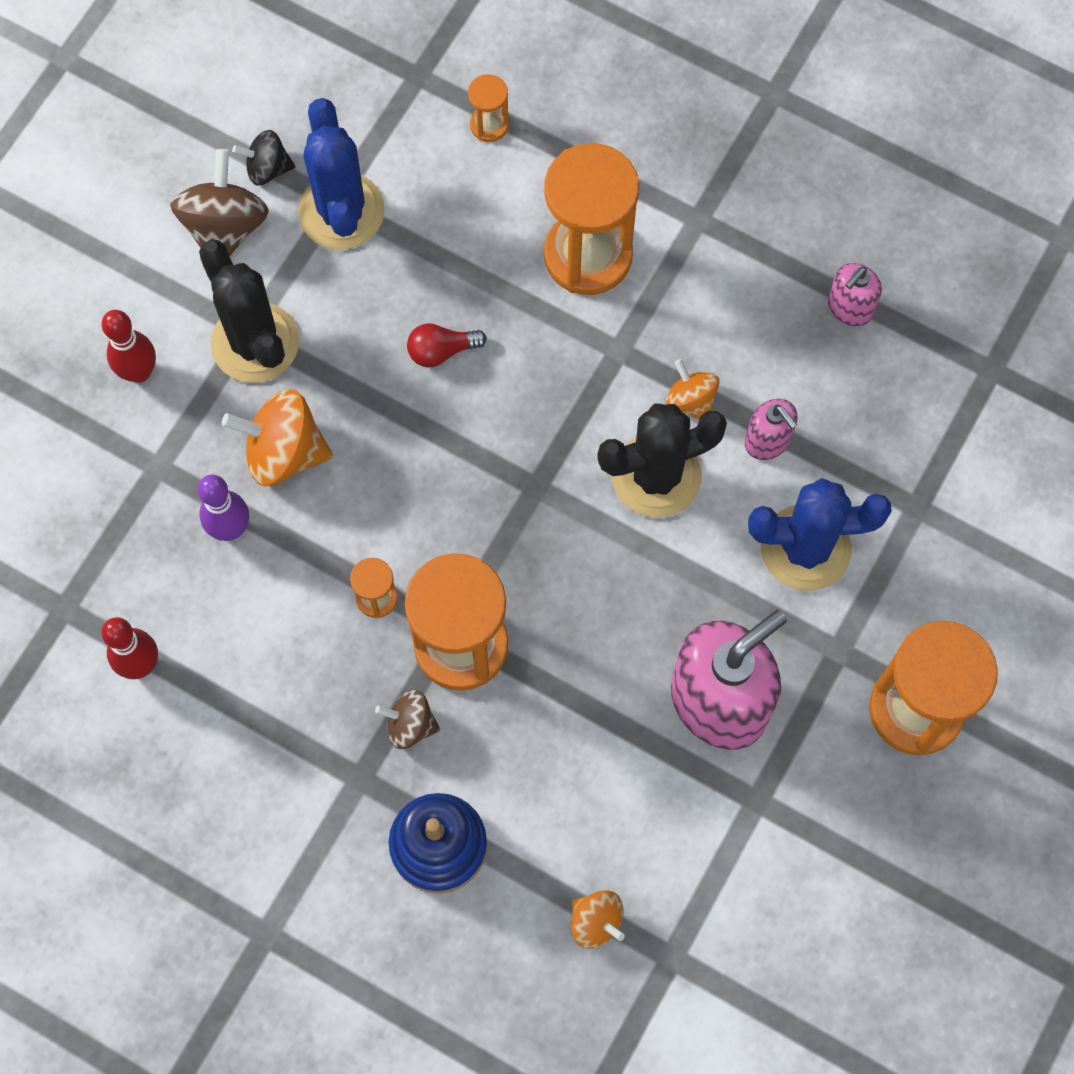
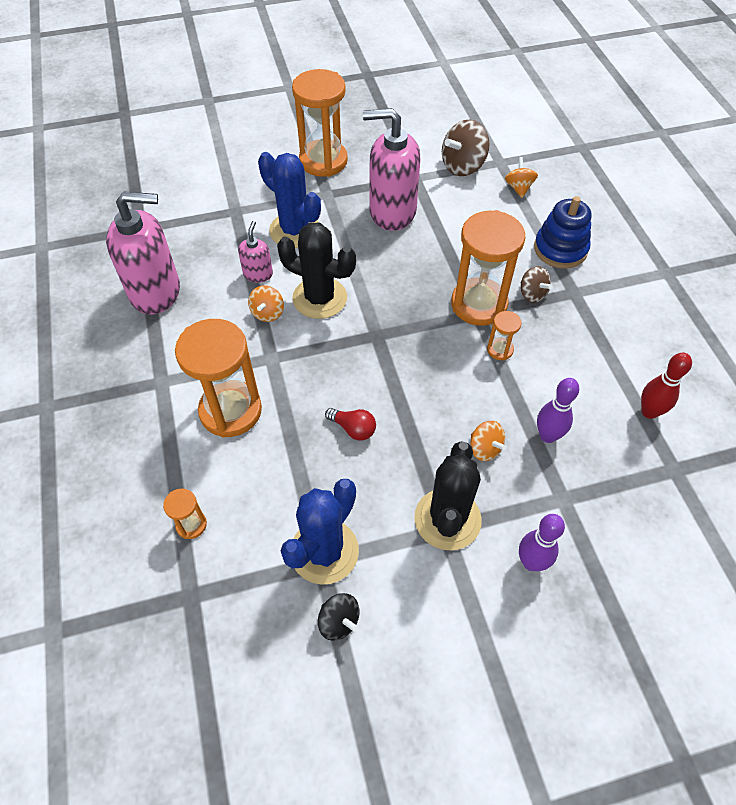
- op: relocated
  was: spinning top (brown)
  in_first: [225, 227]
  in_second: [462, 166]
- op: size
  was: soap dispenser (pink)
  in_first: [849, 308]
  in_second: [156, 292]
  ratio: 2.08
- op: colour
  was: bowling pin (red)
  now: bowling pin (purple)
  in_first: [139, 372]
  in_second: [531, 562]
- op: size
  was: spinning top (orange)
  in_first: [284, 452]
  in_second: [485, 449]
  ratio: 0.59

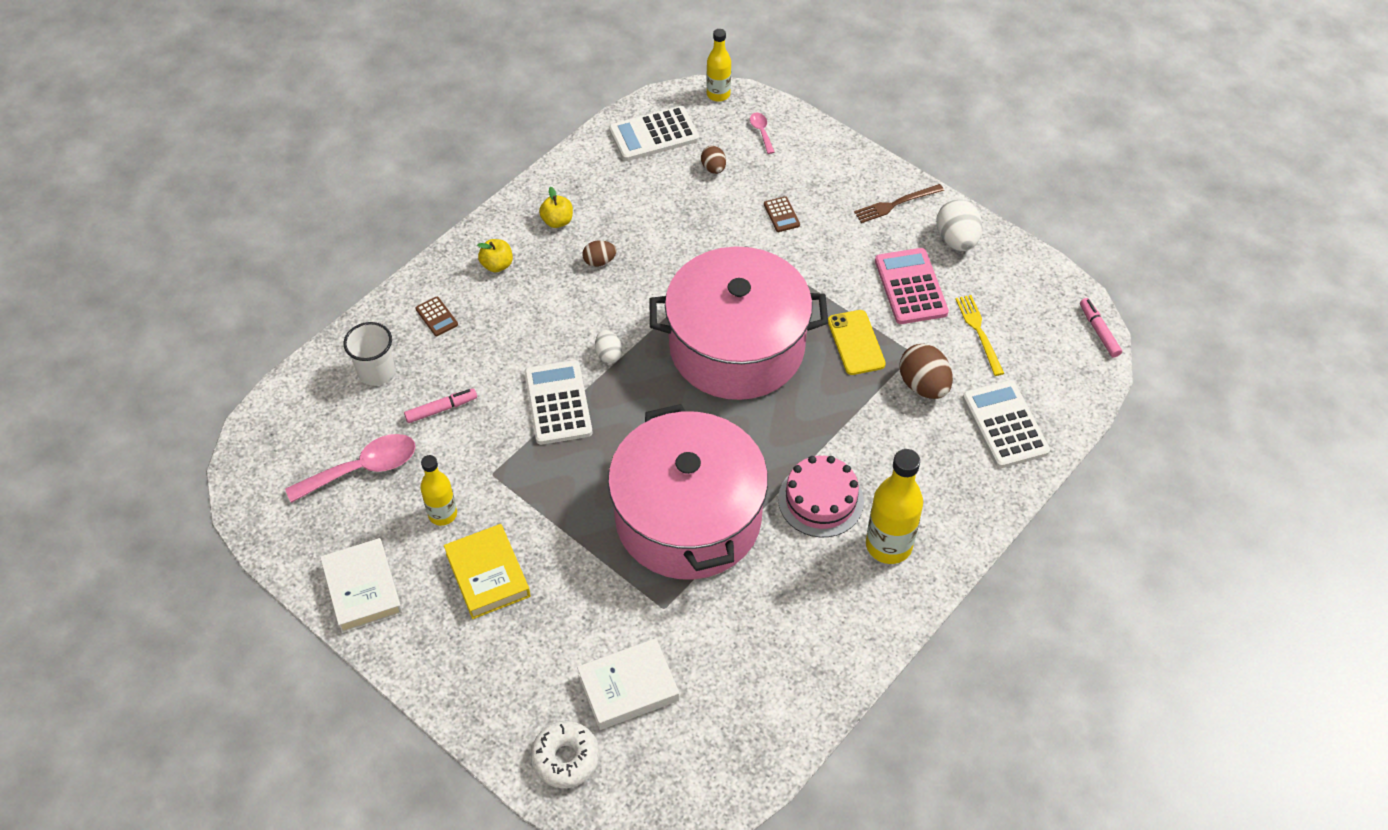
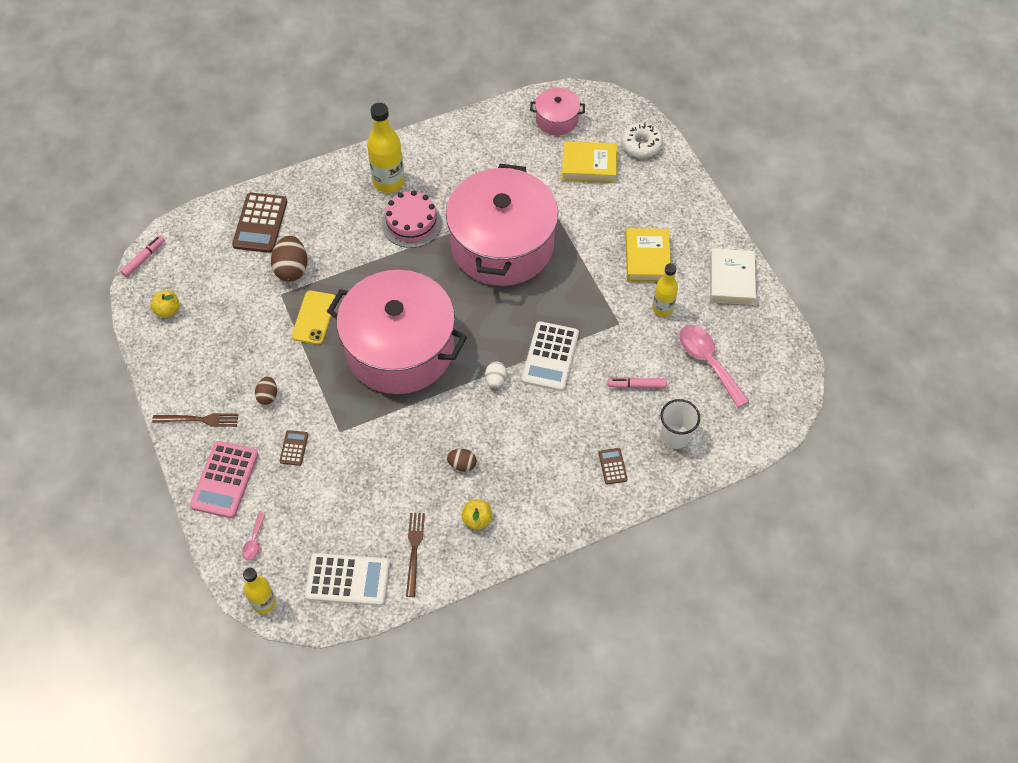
- op: relocated
  was: egg (brown)
  in_first: [713, 168]
  in_second: [268, 396]
- op: missing
  was: egg (white)
  in_first: [956, 240]
- op: relocated
  was: apple (yellow)
  in_first: [497, 265]
  in_second: [167, 310]
- op: relocated
  was: calculator (pink)
  in_first: [910, 287]
  in_second: [225, 480]
- op: missing
  was: fork (yellow)
  in_first: [979, 332]
- op: spun
  was: marker (pink)
  in_first: [1098, 331]
  in_second: [144, 259]
  clockwise: -150
- op: colour
  was: calculator (white)
  now: calculator (brown)
  in_first: [1005, 424]
  in_second: [260, 223]
- op: spun
  was: spoon (pink)
  in_first: [363, 469]
  in_second: [708, 362]
  clockwise: 60
- op: colour
  was: book (white)
  now: book (yellow)
  in_first: [628, 688]
  in_second: [589, 165]
- op: appeared
  now: pot (pink)
  in_second: [557, 119]
- op: appeared
  now: fork (brown)
  in_second: [414, 550]

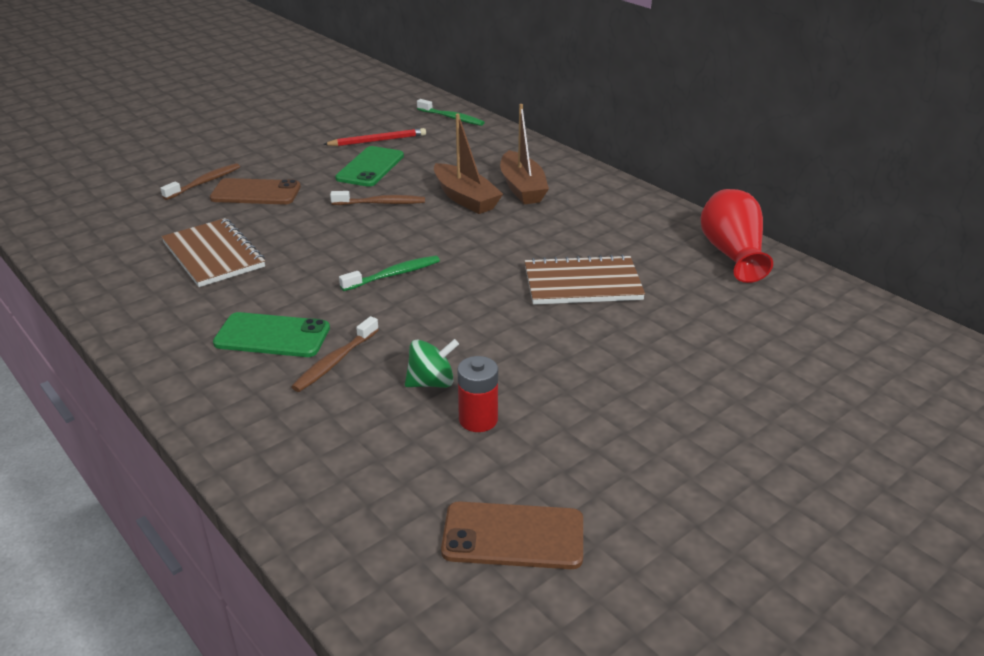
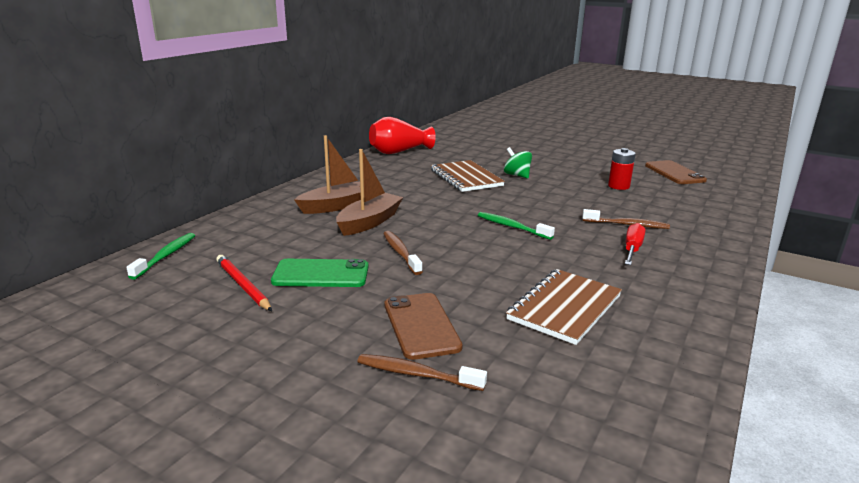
- op: exchanged
  was: phone (green)
  now: screwdriver (red)
  in_first: [272, 336]
  in_second: [632, 249]
- op: relocated
  was: spinning top (green)
  in_first: [431, 382]
  in_second: [517, 175]

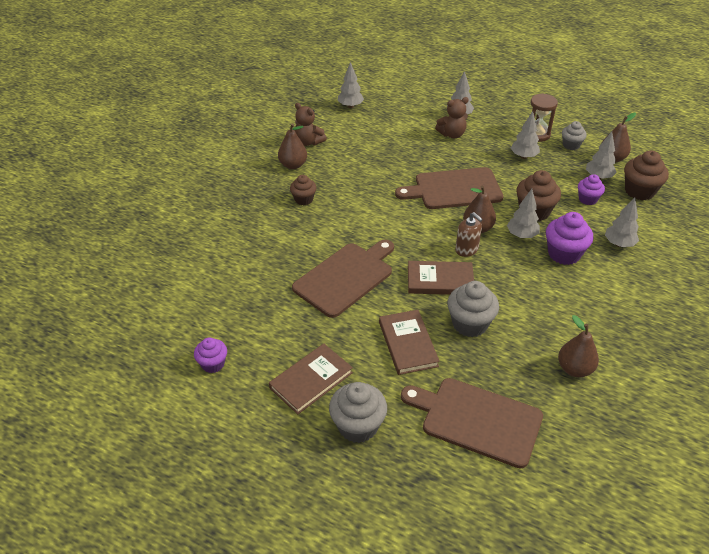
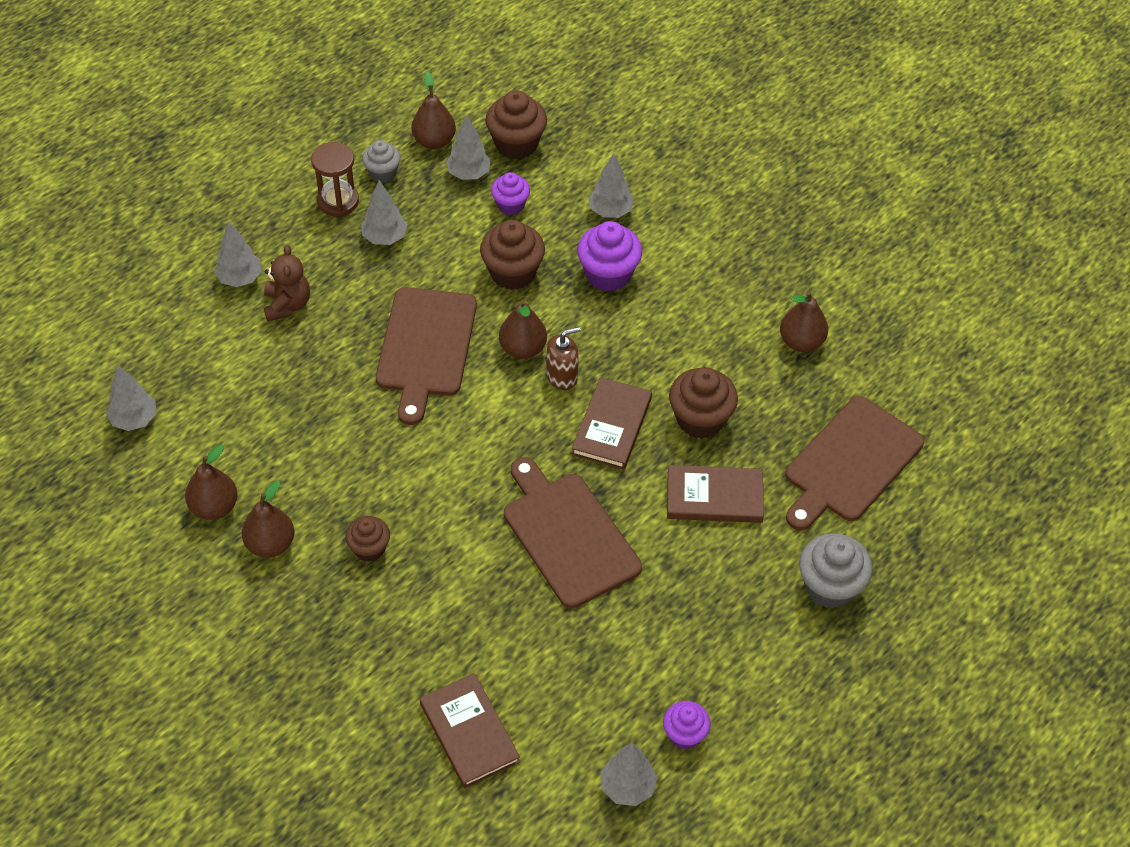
- op: exchanged
  was: teddy bear (brown)
  now: pear (brown)
  in_first: [308, 142]
  in_second: [214, 507]
- op: relocated
  was: tree (grey)
  in_first: [521, 235]
  in_second: [627, 787]
- op: colour
  was: cupcake (grey)
  now: cupcake (brown)
  in_first: [470, 324]
  in_second: [700, 419]
- op: relocated
  was: book (brown)
  in_first: [311, 380]
  in_second: [469, 733]

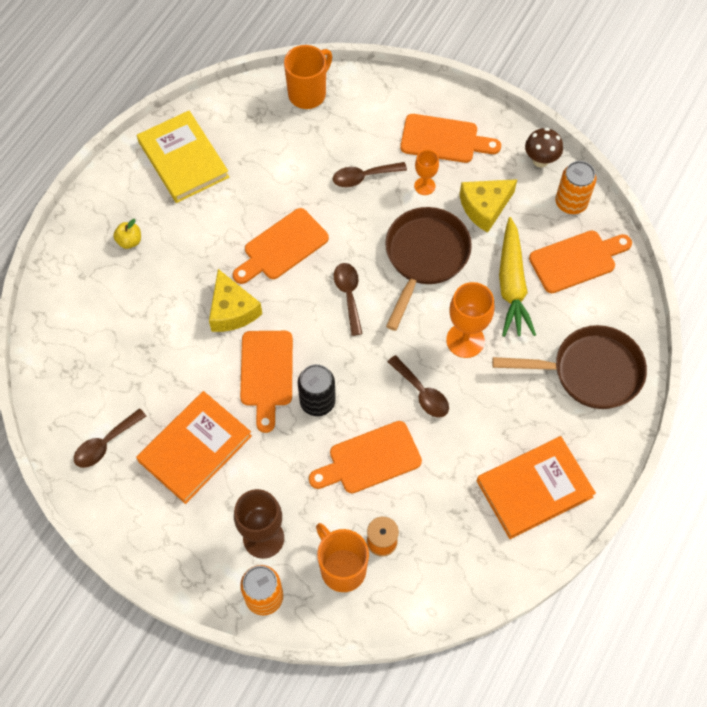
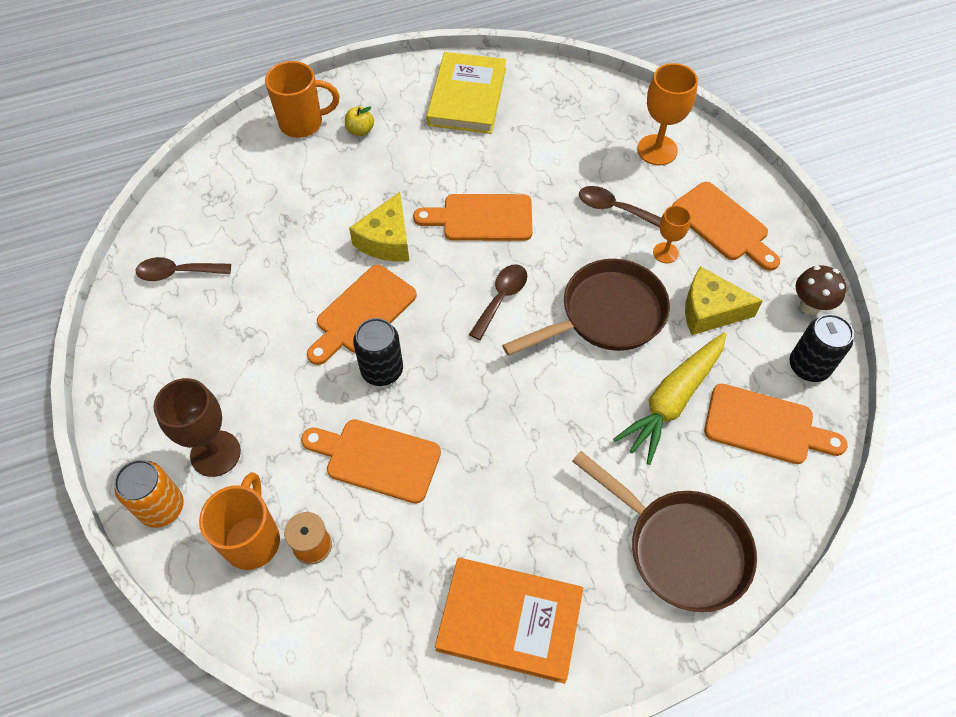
- op: relocated
  was: mug (orange)
  in_first: [308, 93]
  in_second: [303, 123]
- op: colour
  was: can (orange)
  now: can (black)
  in_first: [571, 203]
  in_second: [809, 366]
- op: relocated
  was: goblet (orange)
  in_first: [465, 340]
  in_second: [657, 150]
- op: missing
  was: spoon (brown)
  in_first: [422, 393]
- op: missing
  was: book (orange)
  in_first: [195, 448]

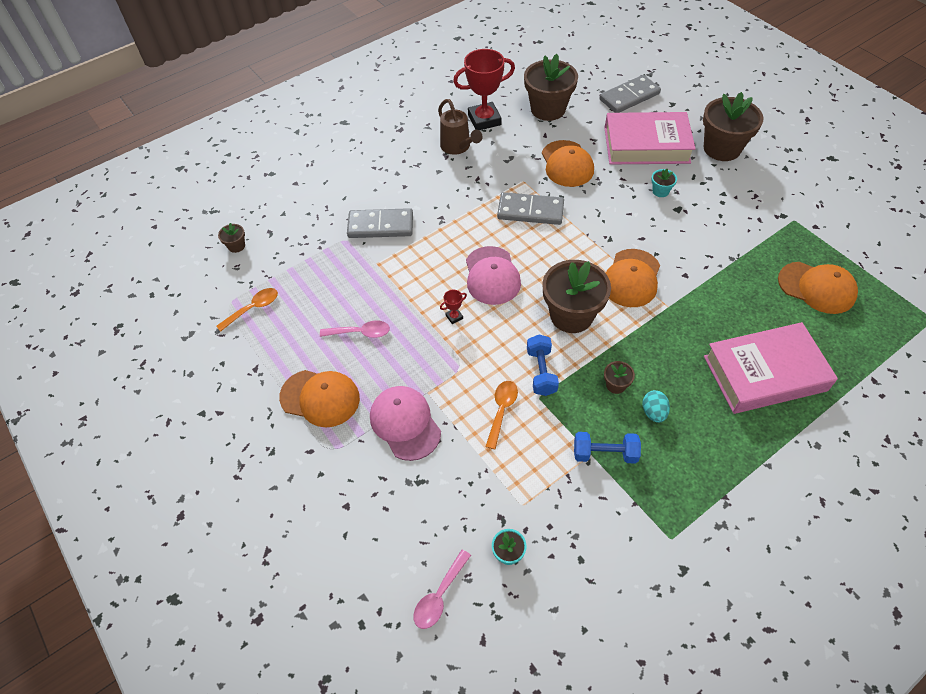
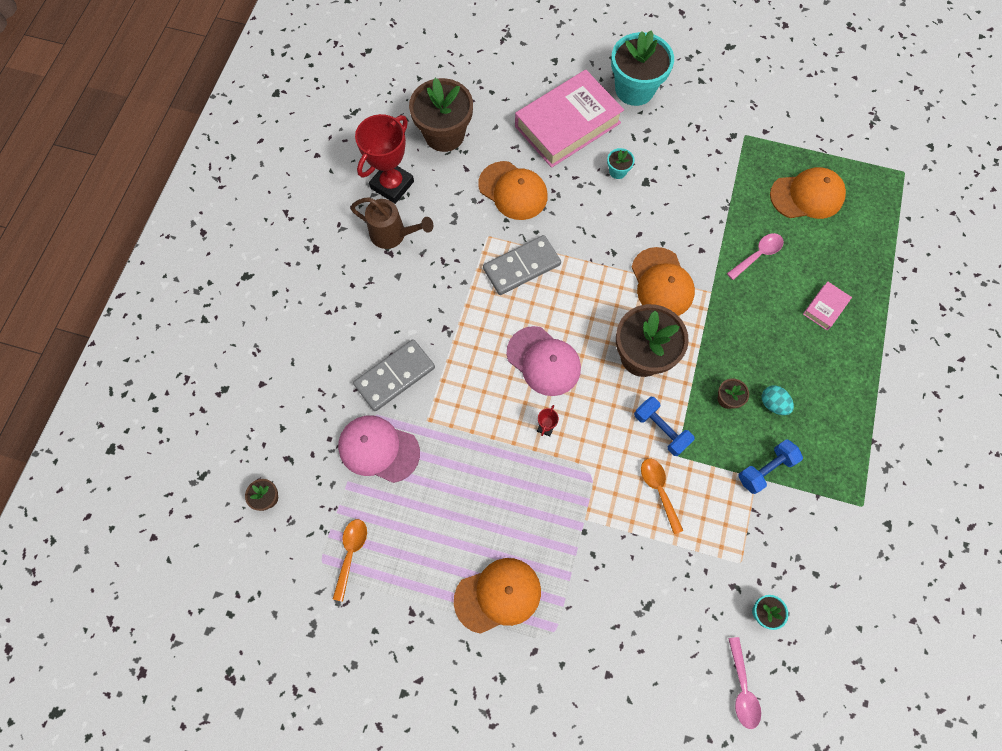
- op: missing
  was: domino (grey)
  in_first: [629, 97]
- op: colour
  was: flower pot (brown)
  now: flower pot (turquoise)
  in_first: [722, 148]
  in_second: [634, 89]
- op: relocated
  was: spoon (pink)
  in_first: [360, 332]
  in_second: [758, 255]
- op: size
  was: book (pink)
  in_first: [764, 373]
  in_second: [825, 307]
  ratio: 0.42
- op: relocated
  was: cap (pink)
  in_first: [405, 423]
  in_second: [378, 449]

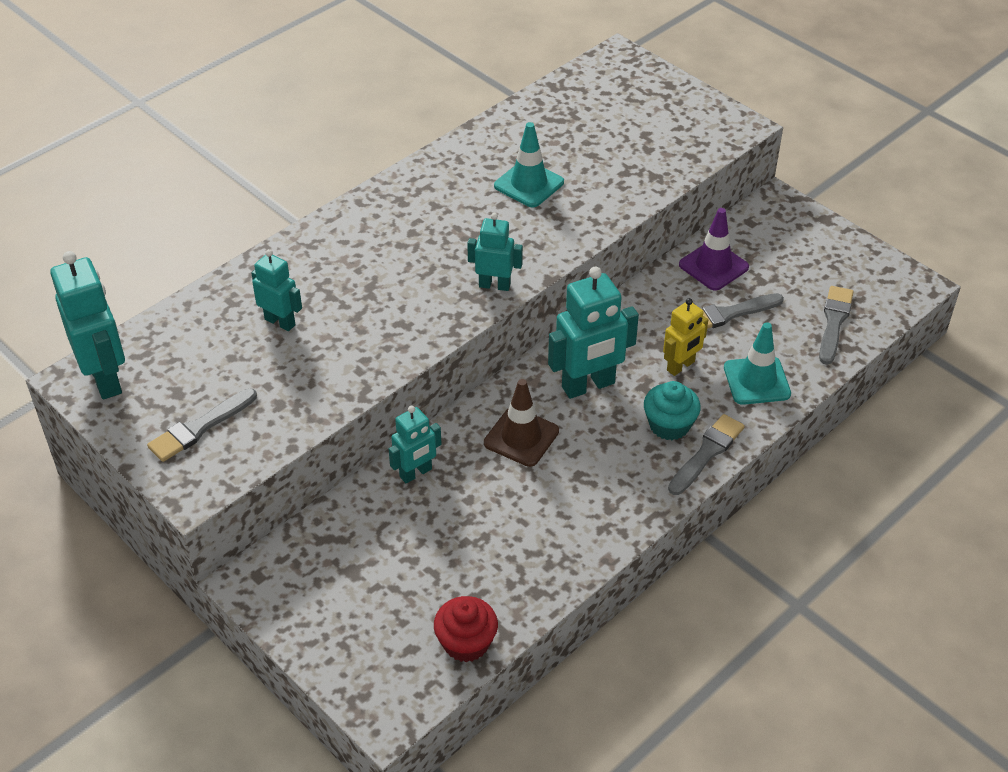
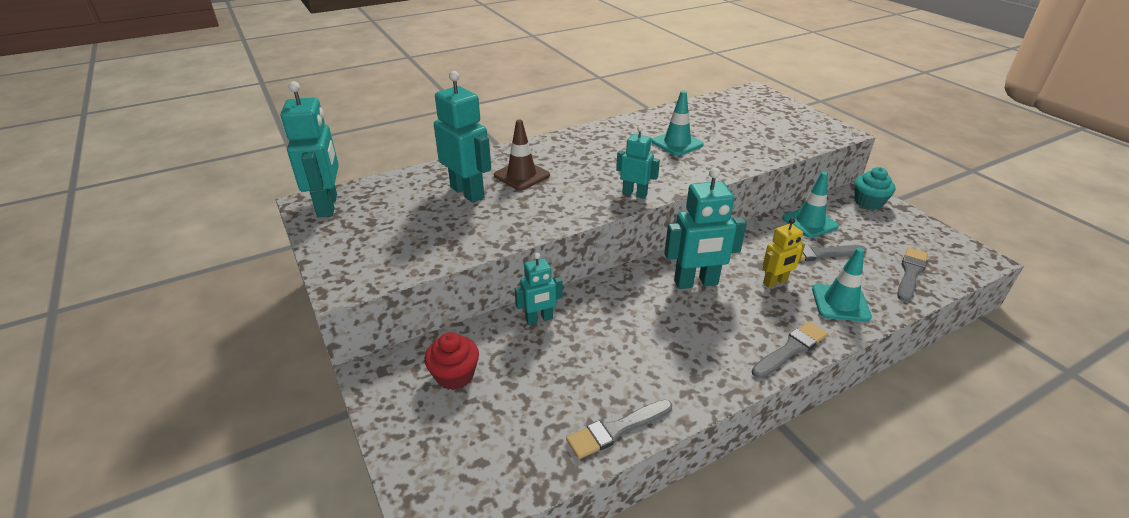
- op: colour
  was: traffic cone (purple)
  now: traffic cone (turquoise)
  in_first: [713, 266]
  in_second: [809, 222]
- op: size
  was: robot (turquoise)
  in_first: [280, 322]
  in_second: [467, 192]
  ratio: 1.69
- op: relocated
  was: traffic cone (brown)
  in_first: [521, 437]
  in_second: [521, 175]
- op: relocated
  was: cupcake (turquoise)
  in_first: [669, 425]
  in_second: [868, 202]
- op: relocated
  was: brush (grey)
  in_first: [200, 428]
  in_second: [616, 430]
- op: relocated
  was: cupcake (red)
  in_first: [466, 643]
  in_second: [455, 375]

